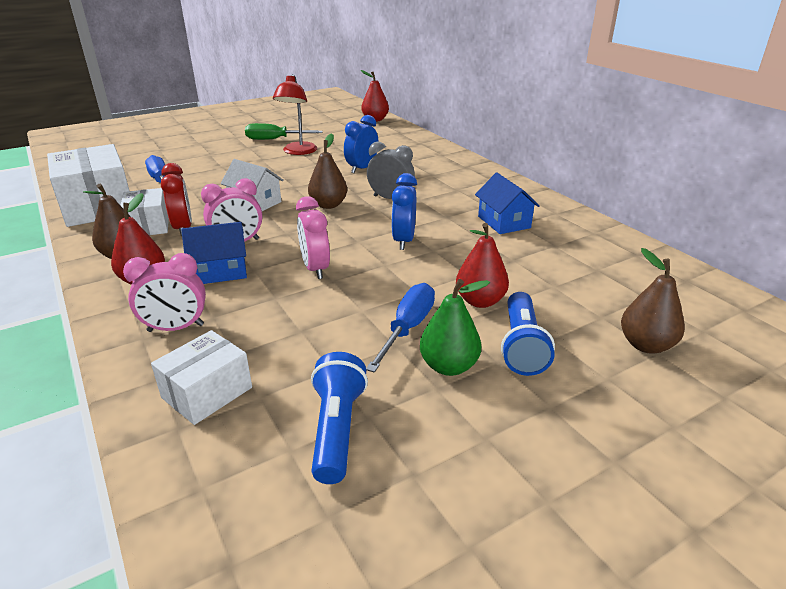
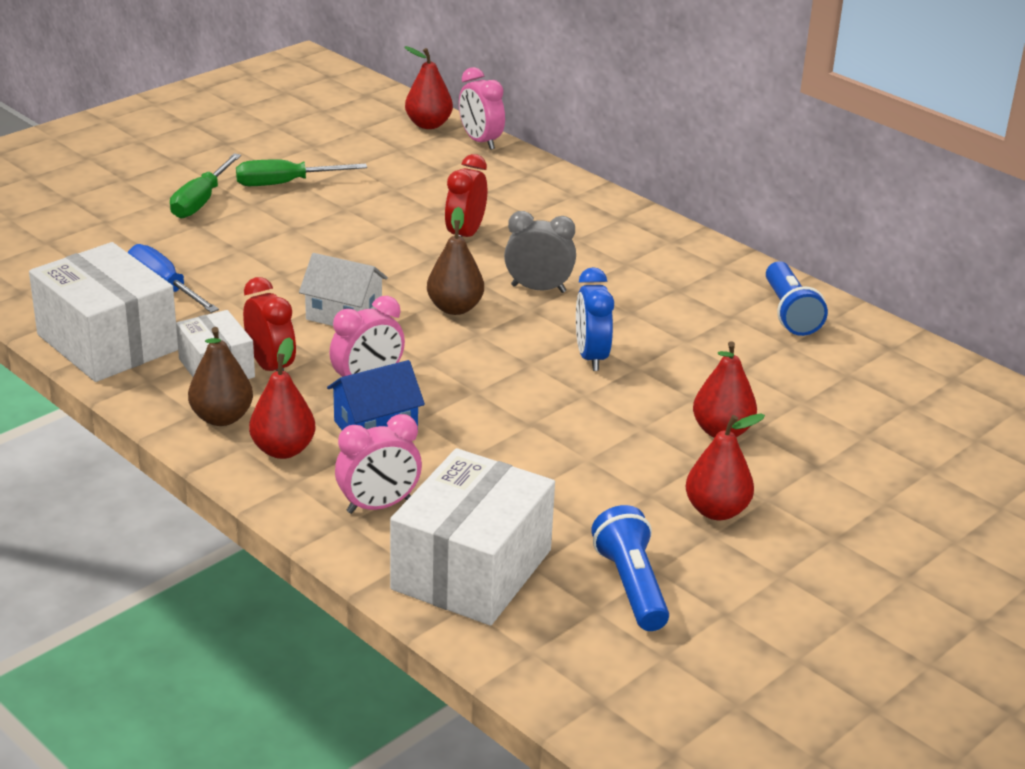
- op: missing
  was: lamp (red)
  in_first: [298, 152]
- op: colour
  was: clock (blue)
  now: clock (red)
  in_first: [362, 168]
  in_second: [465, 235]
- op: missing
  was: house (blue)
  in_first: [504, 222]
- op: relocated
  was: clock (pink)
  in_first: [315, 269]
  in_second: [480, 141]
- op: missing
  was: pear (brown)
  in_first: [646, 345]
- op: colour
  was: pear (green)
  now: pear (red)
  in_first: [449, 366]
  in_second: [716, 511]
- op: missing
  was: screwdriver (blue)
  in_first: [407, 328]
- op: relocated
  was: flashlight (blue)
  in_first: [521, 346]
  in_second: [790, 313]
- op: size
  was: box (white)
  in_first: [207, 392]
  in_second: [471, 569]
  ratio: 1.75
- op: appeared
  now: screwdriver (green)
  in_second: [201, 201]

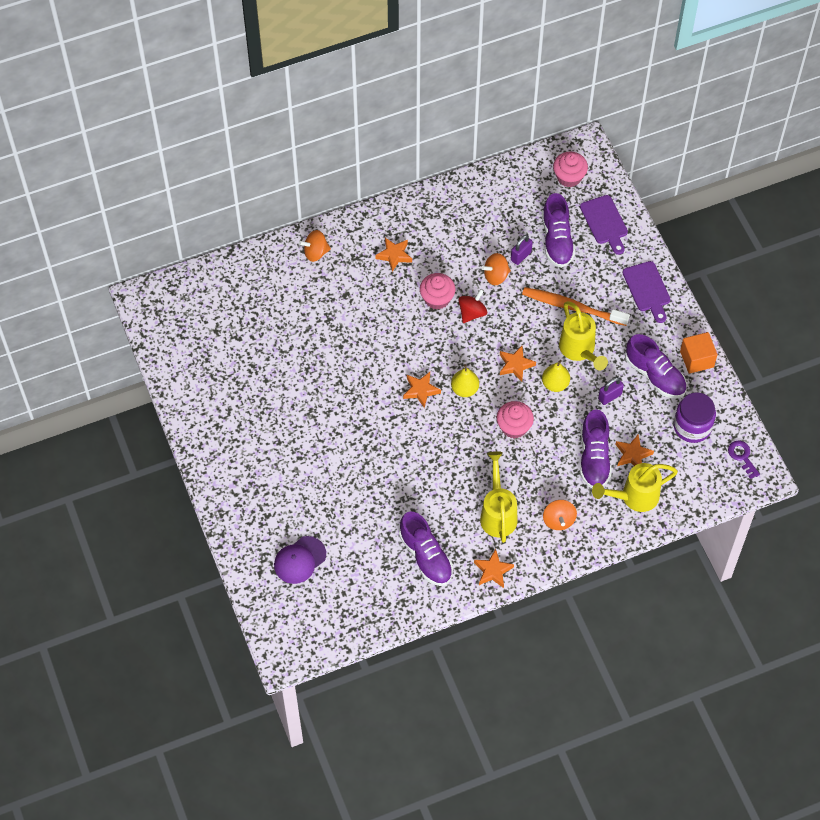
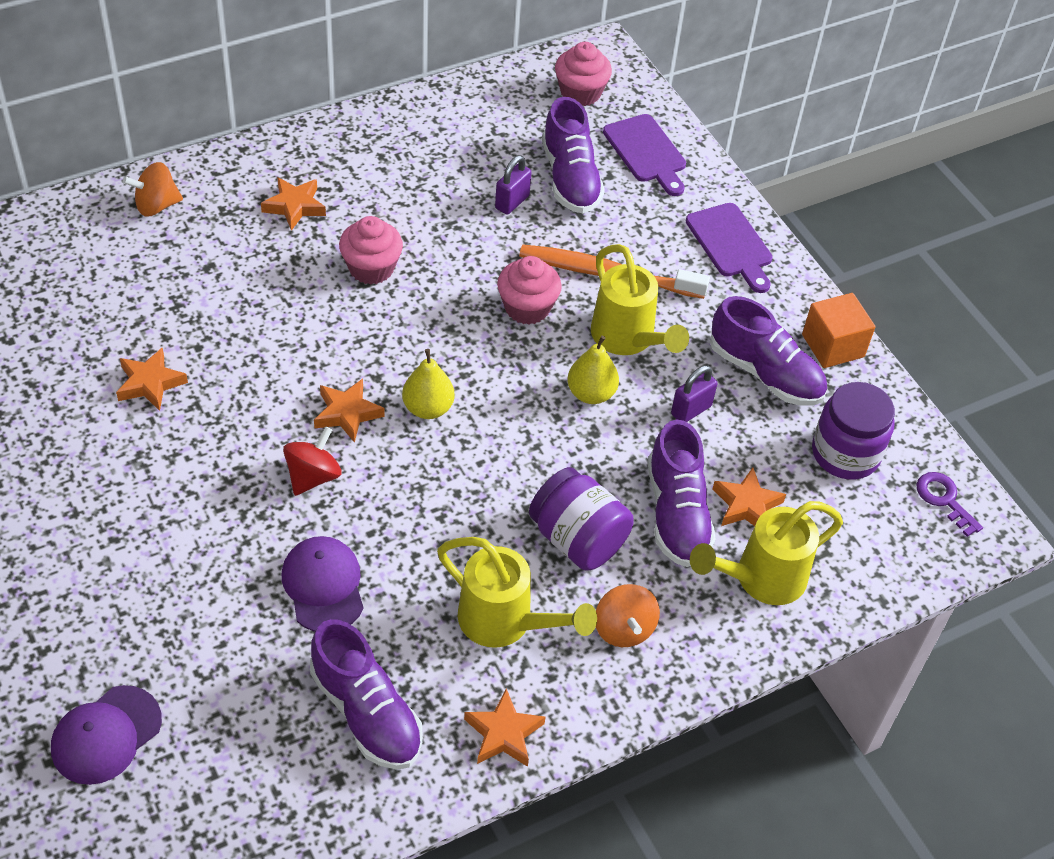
- op: missing
  was: spinning top (orange)
  in_first: [496, 276]
- op: relocated
  was: spinning top (red)
  in_first: [472, 313]
  in_second: [313, 476]
- op: relocated
  was: star (orange)
  in_first: [515, 365]
  in_second: [150, 383]
- op: relocated
  was: cupcake (pink)
  in_first: [514, 427]
  in_second: [527, 308]
- op: spun
  was: watering can (yellow)
  in_first: [498, 513]
  in_second: [505, 622]
  clockwise: 135
- op: appeared
  now: jar (purple)
  in_second: [577, 539]
- op: appeared
  now: cap (purple)
  in_second: [323, 586]

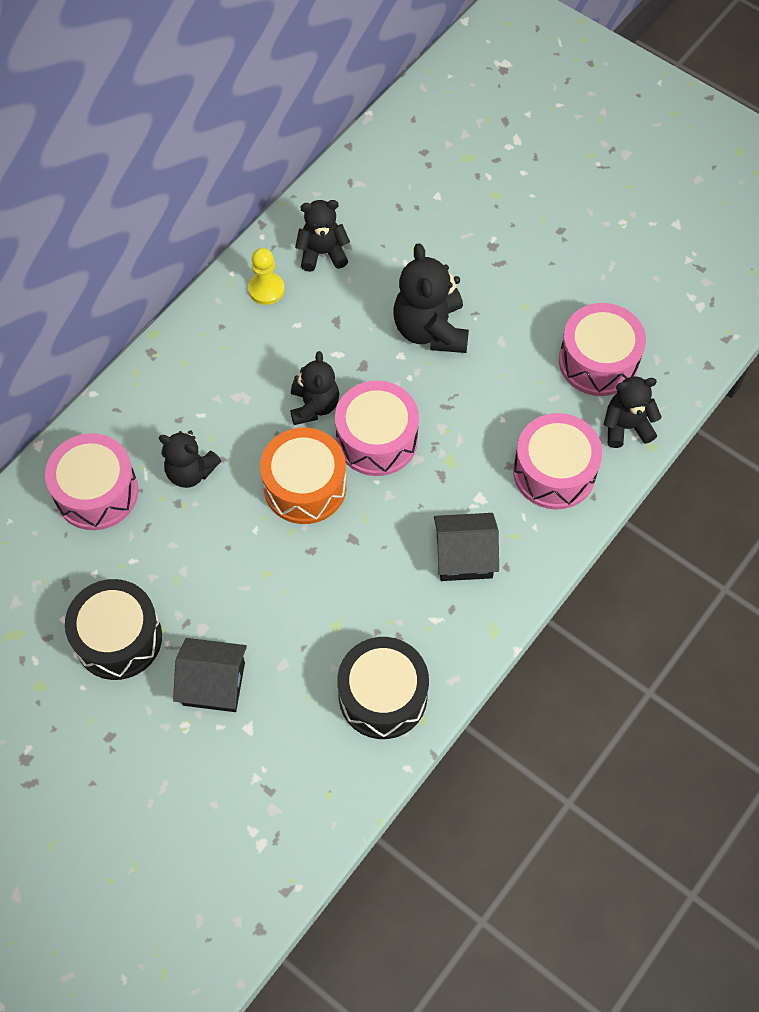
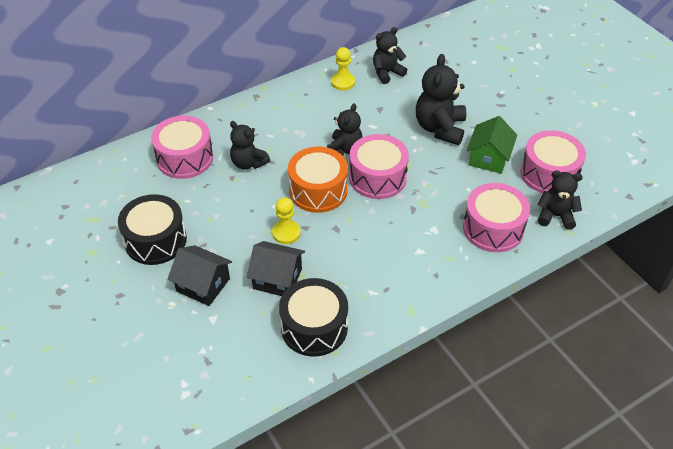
- op: spun
  was: teddy bear (black)
  in_first: [322, 253]
  in_second: [387, 73]
  clockwise: -45
- op: relocated
  was: house (black)
  in_first: [464, 556]
  in_second: [277, 278]
- op: appeared
  now: house (green)
  in_second: [489, 158]
- op: appeared
  now: pawn (yellow)
  in_second: [286, 233]

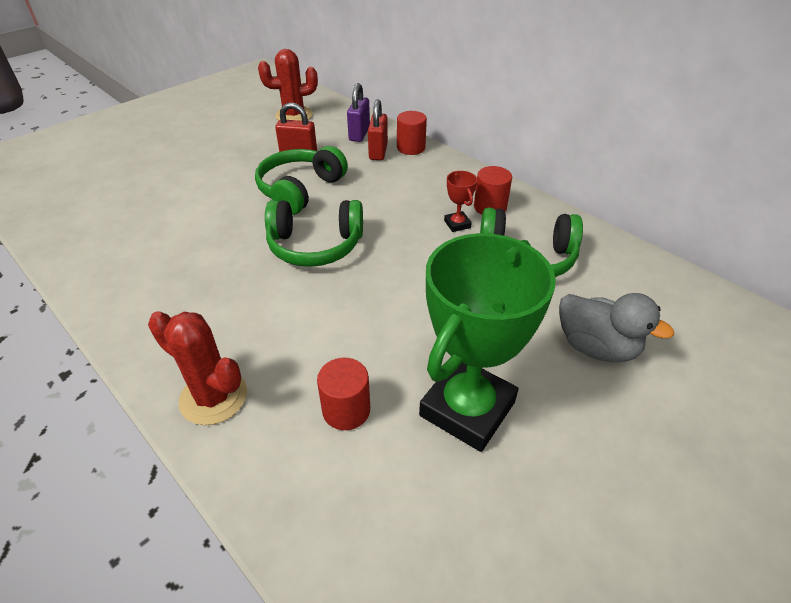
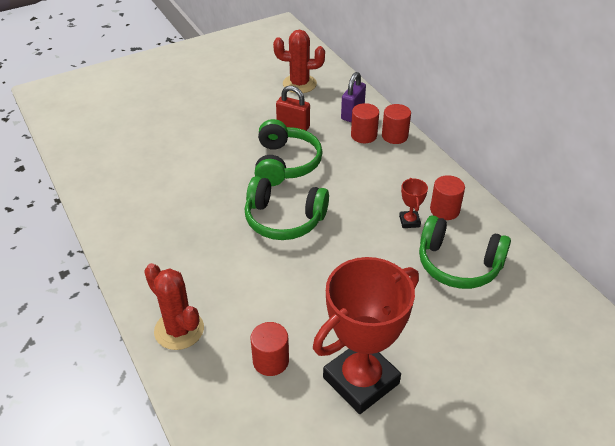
- op: exchanged
  was: padlock (red)
  now: cylinder (red)
  in_first: [378, 152]
  in_second: [364, 135]
- op: spun
  was: headphones (green)
  in_first: [300, 190]
  in_second: [285, 163]
  clockwise: 135
- op: colour
  was: trophy (green)
  now: trophy (red)
  in_first: [467, 409]
  in_second: [361, 380]
- op: missing
  was: duck (grey)
  in_first: [596, 347]

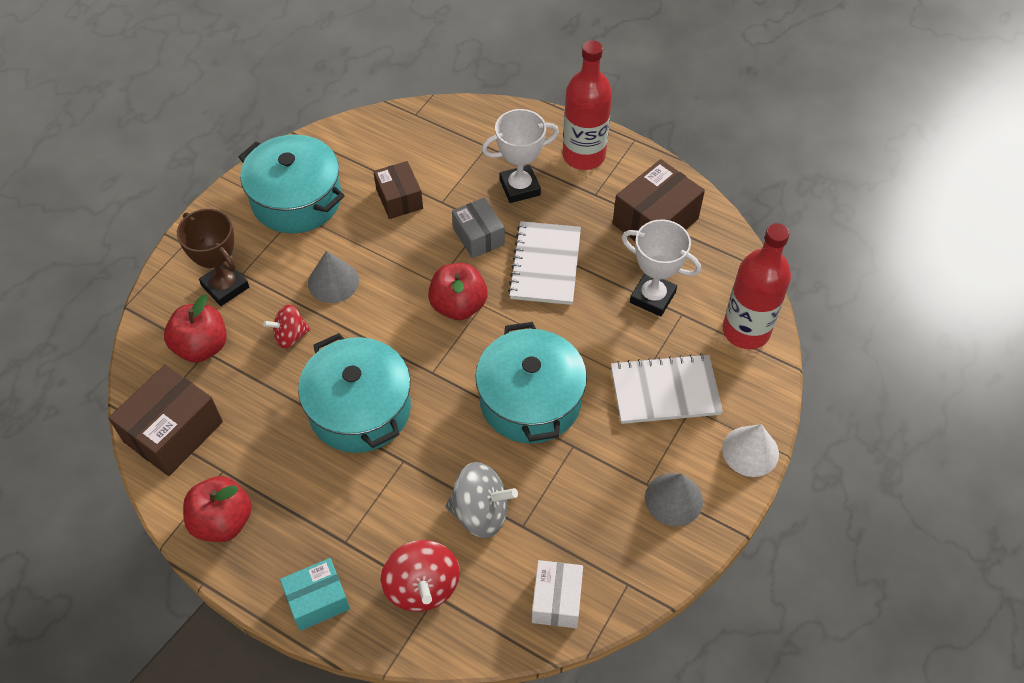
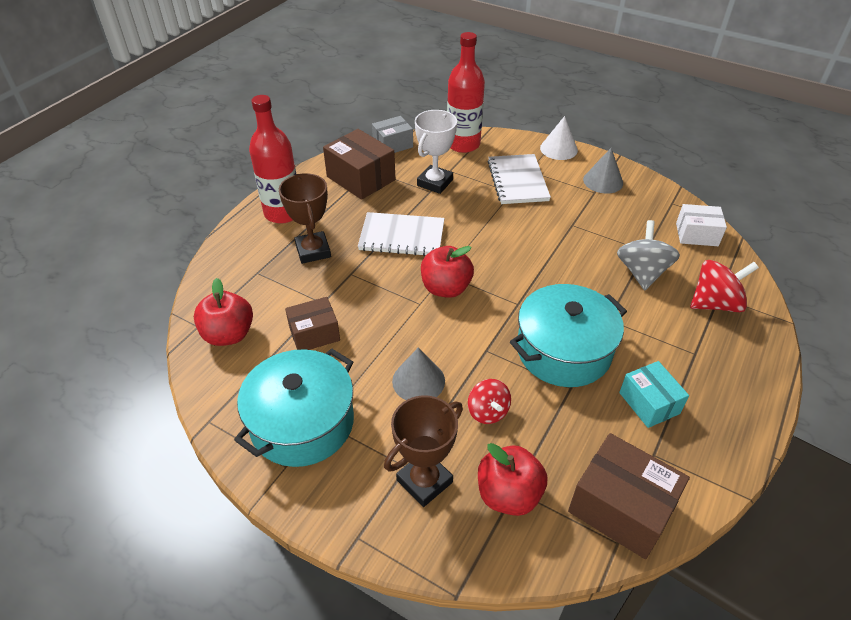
- op: colour
  was: trophy (white)
  now: trophy (brown)
  in_first: [520, 187]
  in_second: [313, 251]
- op: relocated
  was: box (grey)
  in_first: [478, 236]
  in_second: [393, 144]
- op: missing
  was: pot (turquoise)
  in_first: [530, 400]
- op: relocated
  was: apple (red)
  in_first: [223, 521]
  in_second: [229, 334]
- op: relocated
  was: box (turquoise)
  in_first: [318, 600]
  in_second: [649, 403]

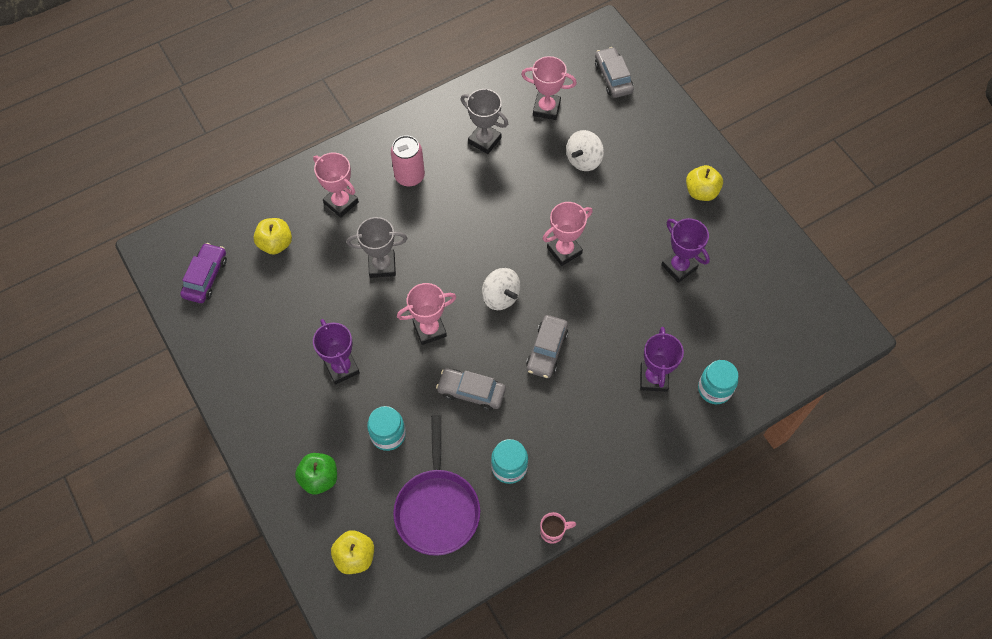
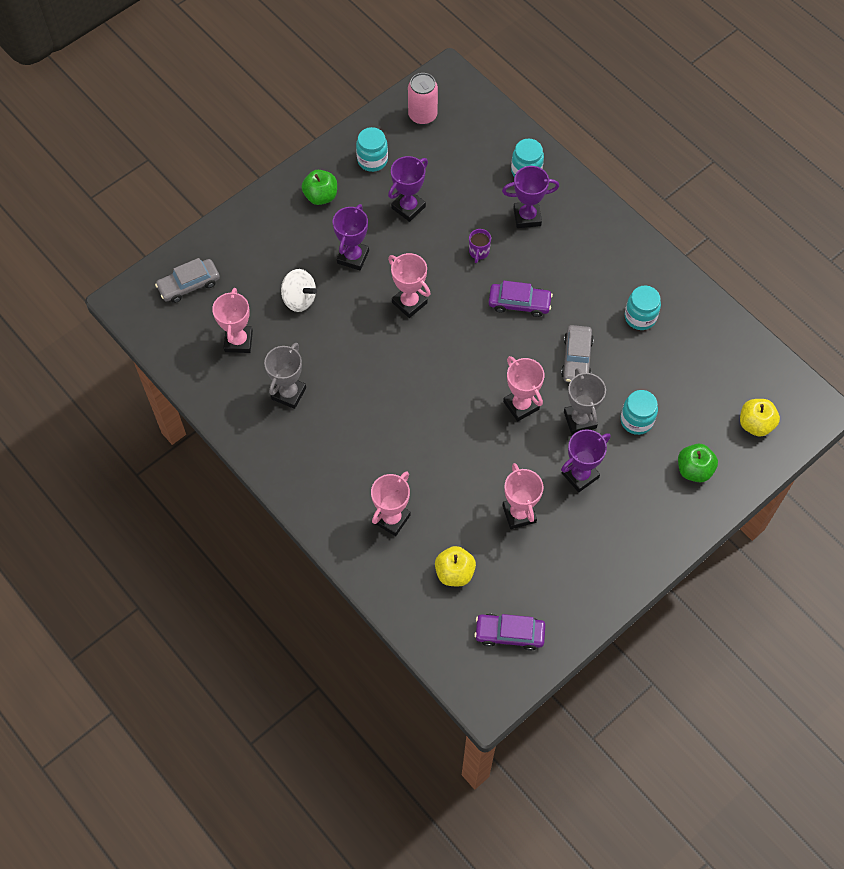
- op: relocated
  was: can (pink)
  in_first: [409, 176]
  in_second: [422, 115]
- op: colour
  was: apple (yellow)
  now: apple (green)
  in_first: [701, 192]
  in_second: [321, 196]
- op: relocated
  was: trophy (grey)
  in_first: [382, 265]
  in_second: [580, 420]
- op: missing
  was: spinning top (white)
  in_first: [500, 297]
- op: colour
  was: car (grey)
  now: car (purple)
  in_first: [546, 350]
  in_second: [519, 303]
- op: missing
  was: pan (purple)
  in_first: [437, 508]
- op: missing
  was: mug (pink)
  in_first: [553, 531]
- op: appeared
  now: jar (turquoise)
  in_second: [372, 160]
- op: appeared
  now: trophy (purple)
  in_second: [353, 257]
- op: appeared
  now: mug (purple)
  in_second: [478, 252]
- op: appeared
  now: trophy (pink)
  in_second: [519, 514]

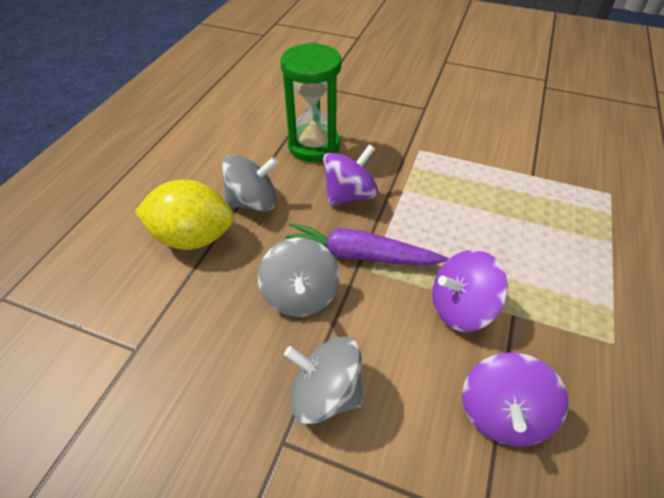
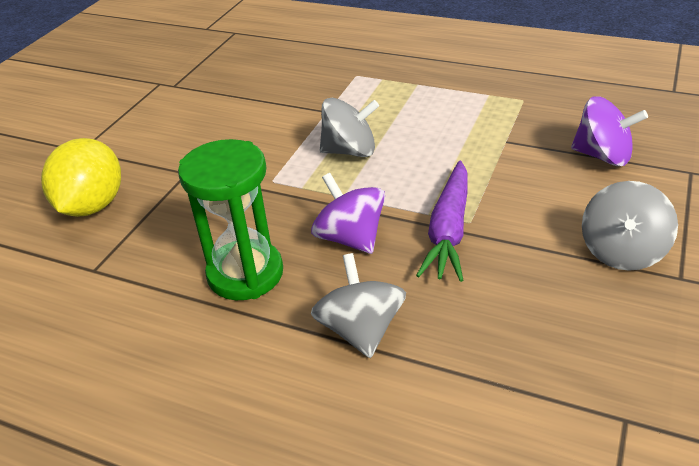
- op: relocated
  was: lemon (yellow)
  in_first: [193, 237]
  in_second: [92, 206]
- op: relocated
  was: spinning top (grey)
  in_first: [300, 295]
  in_second: [350, 151]
- op: missing
  was: spinning top (purple)
  in_first: [460, 307]

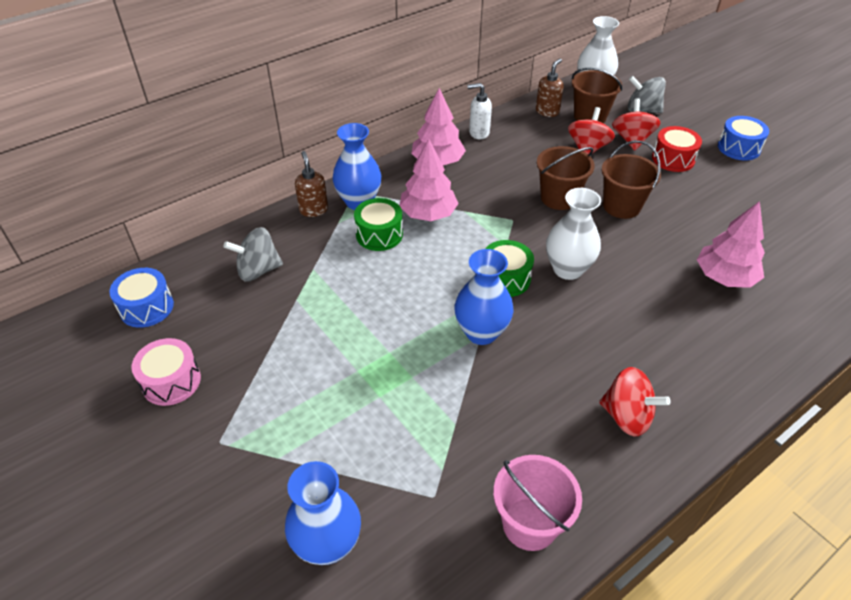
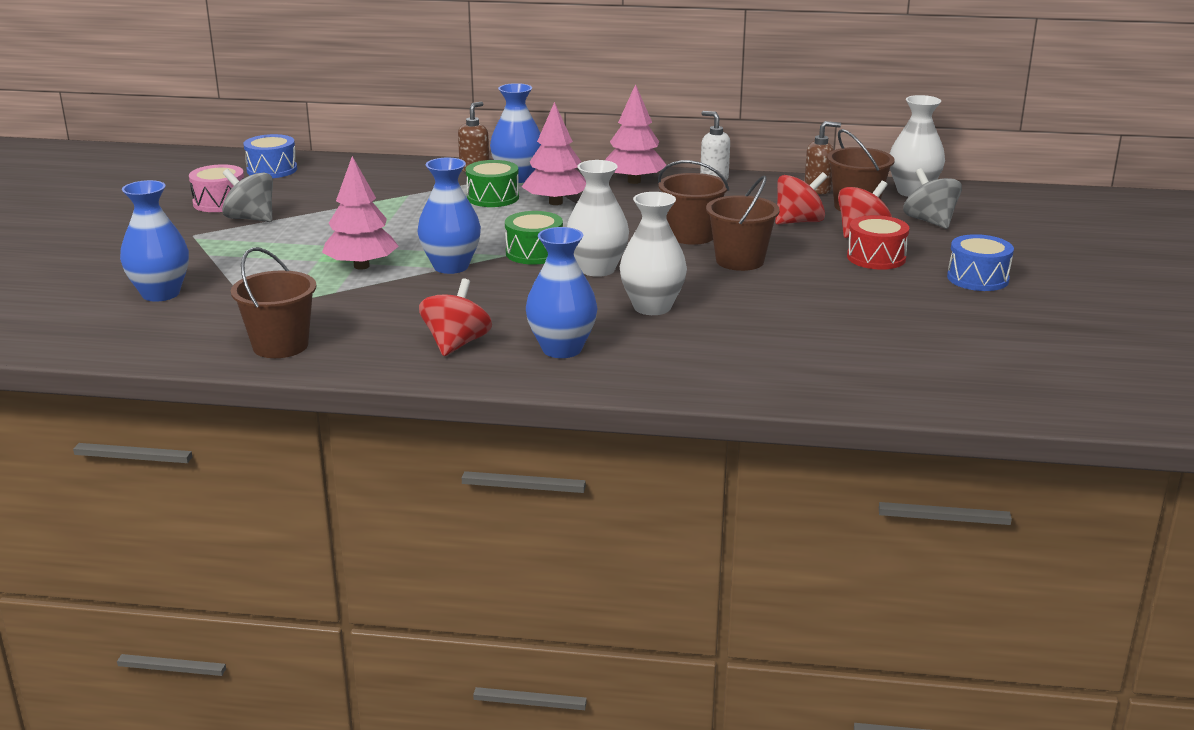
- op: relocated
  was: tree (pink)
  in_first: [724, 277]
  in_second: [361, 266]
- op: relocated
  was: spinning top (grey)
  in_first: [258, 270]
  in_second: [251, 219]
- op: spun
  was: spinning top (red)
  in_first: [627, 416]
  in_second: [456, 344]
  clockwise: -150
- op: colour
  was: bucket (pink)
  now: bucket (brown)
  in_first: [529, 524]
  in_second: [280, 346]
- op: appeared
  now: vase (white)
  in_second: [652, 307]
- op: appeared
  now: vase (blue)
  in_second: [562, 349]

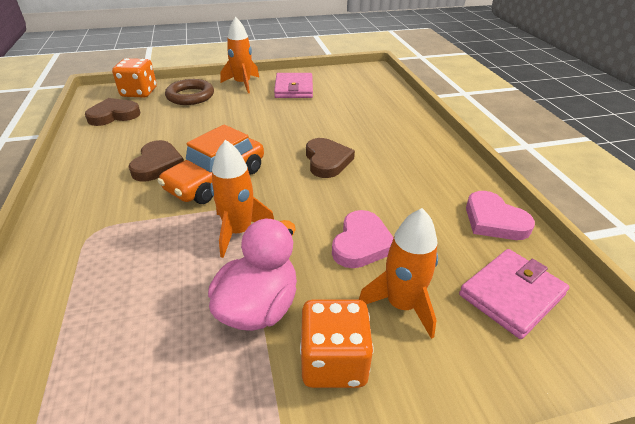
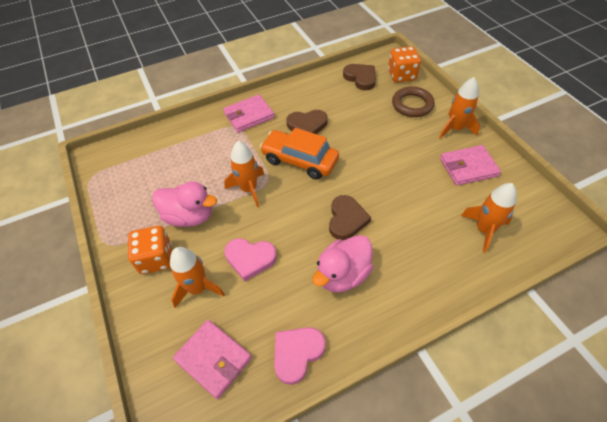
- op: spun
  was: heart (brown)
  in_first: [327, 161]
  in_second: [346, 219]
  clockwise: -60
- op: appeared
  now: wallet (pink)
  in_second: [249, 115]
- op: appeared
  now: rocket (orange)
  in_second: [484, 230]
- op: appeared
  now: duck (pink)
  in_second: [342, 274]

